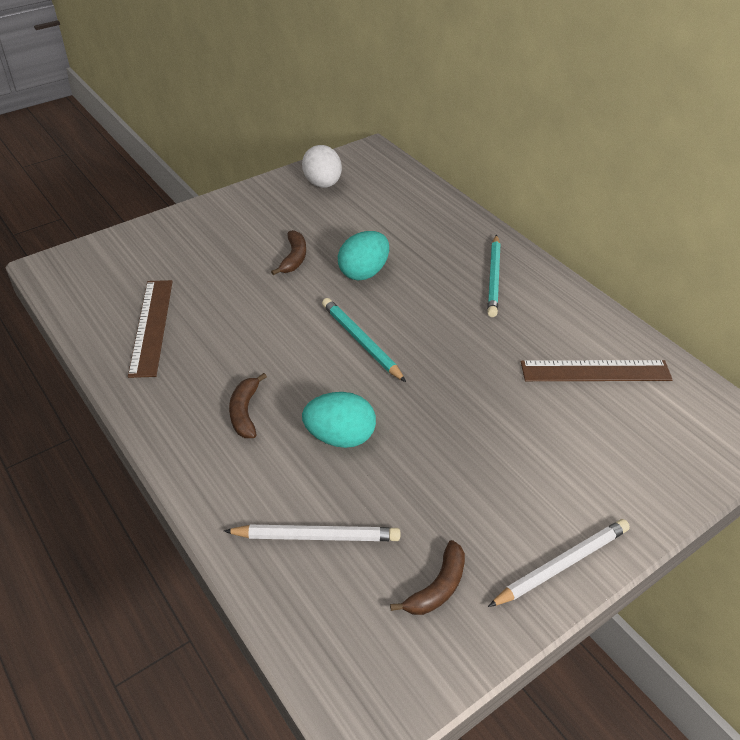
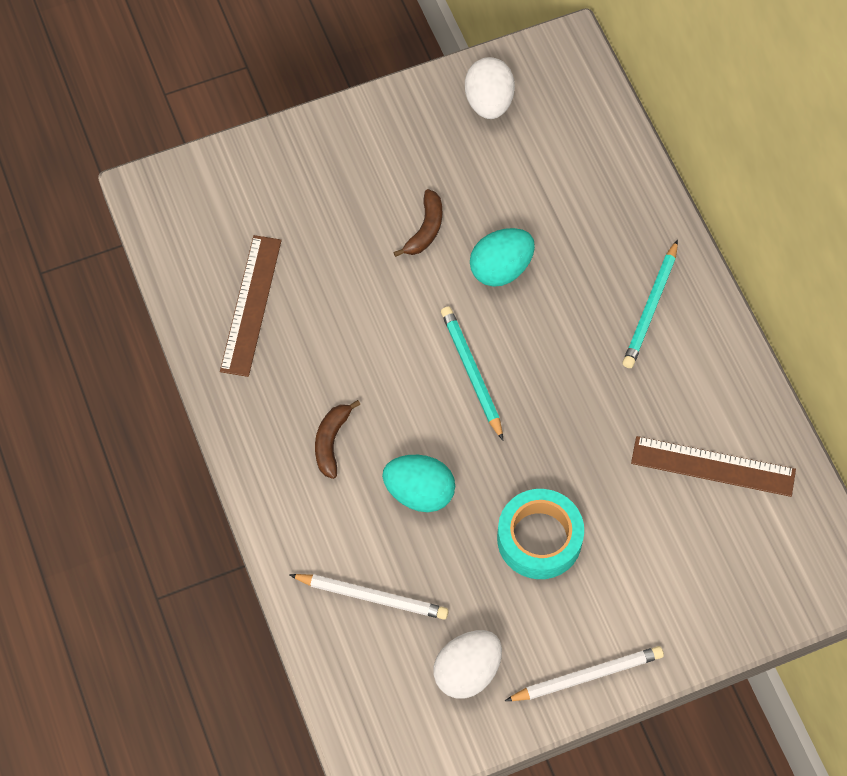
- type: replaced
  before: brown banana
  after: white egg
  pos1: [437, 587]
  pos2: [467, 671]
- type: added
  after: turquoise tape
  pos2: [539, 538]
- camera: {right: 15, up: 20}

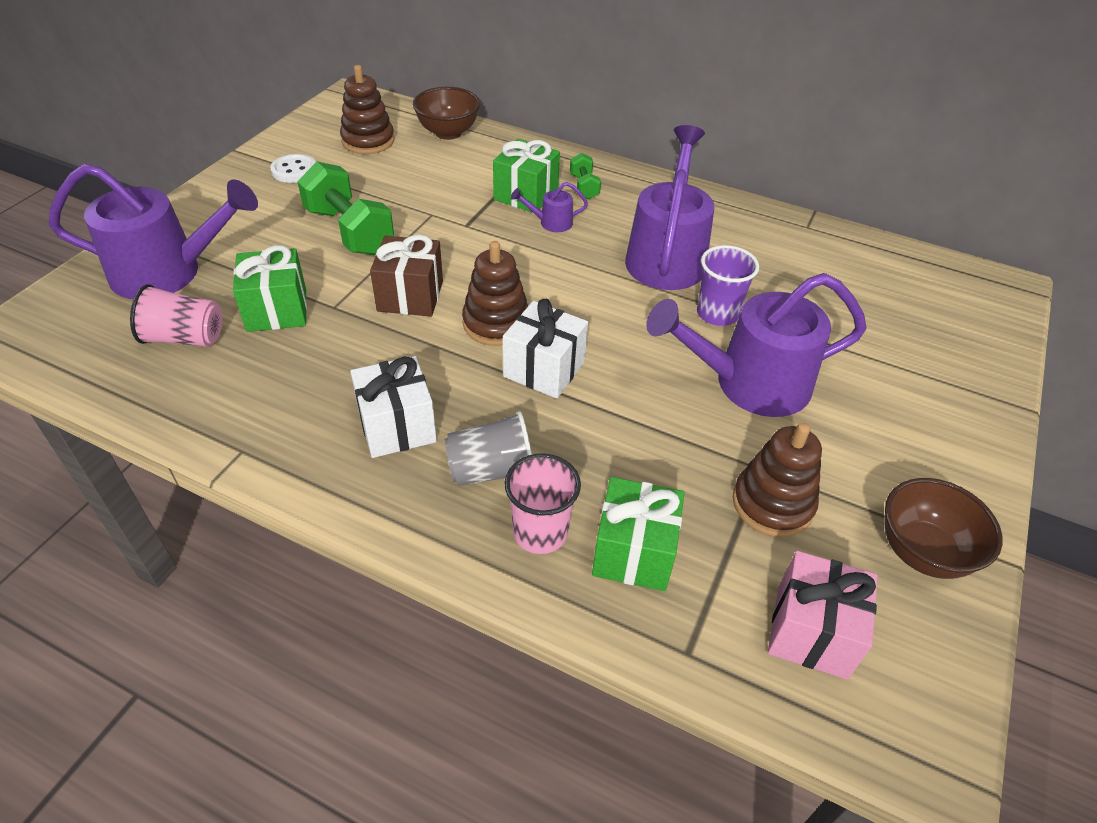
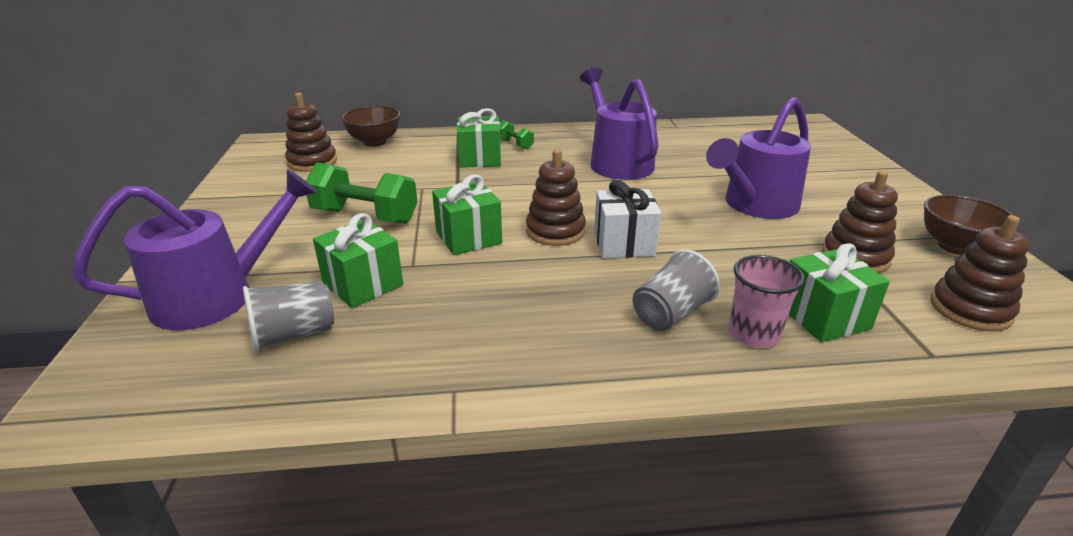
- type: recoloured
  before: pink cup
  after: grey cup
  pos1: [185, 338]
  pos2: [293, 334]
- type: recoloured
  before: brown gift
  after: green gift
  pos1: [410, 296]
  pos2: [468, 238]
- type: replaced
  before: pink gift
  after: brown stacking toy
  pos1: [811, 631]
  pos2: [970, 309]
- type: removed
  before: white button
  pos1: [294, 170]
- type: removed
  before: white gift
  pos1: [397, 426]
- type: removed
  before: purple watering can
  pos1: [551, 223]
- type: removed
  before: purple cup
  pos1: [717, 313]
- camera: {right: -30, up: -15}

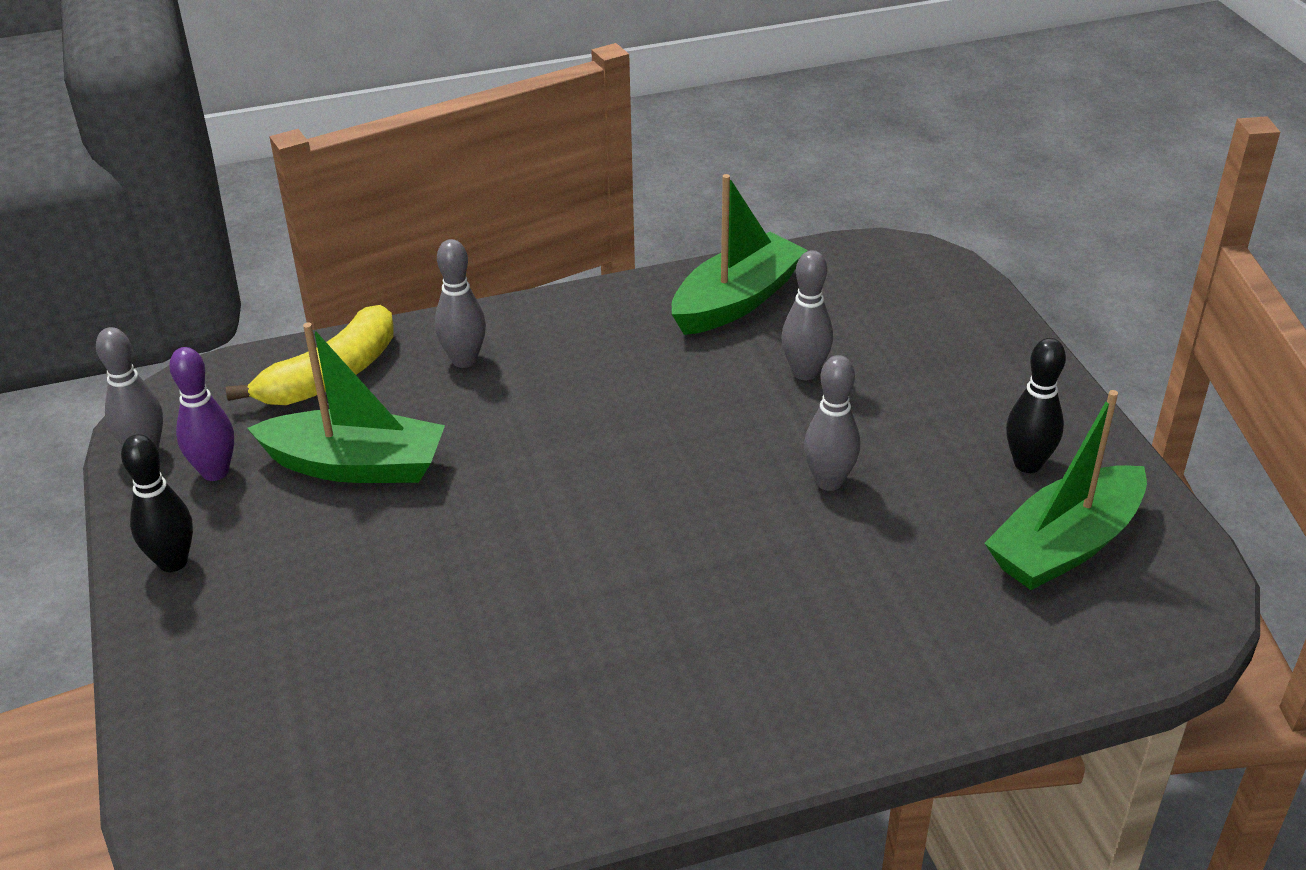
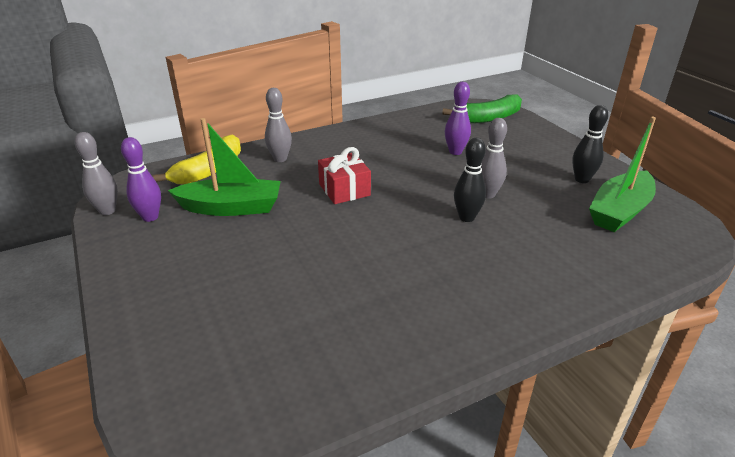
- type: added
  after: red gift
  pos2: [344, 190]
- type: added
  after: green banana
  pos2: [488, 118]
- type: recoloured
  before: grey bowling pin
  after: purple bowling pin
  pos1: [805, 372]
  pos2: [455, 152]
- type: moved
  before: black bowling pin
  pos1: [173, 562]
  pos2: [466, 217]
- type: removed
  before: green boat
  pos1: [736, 301]
- camera: {right: -10, up: -5}

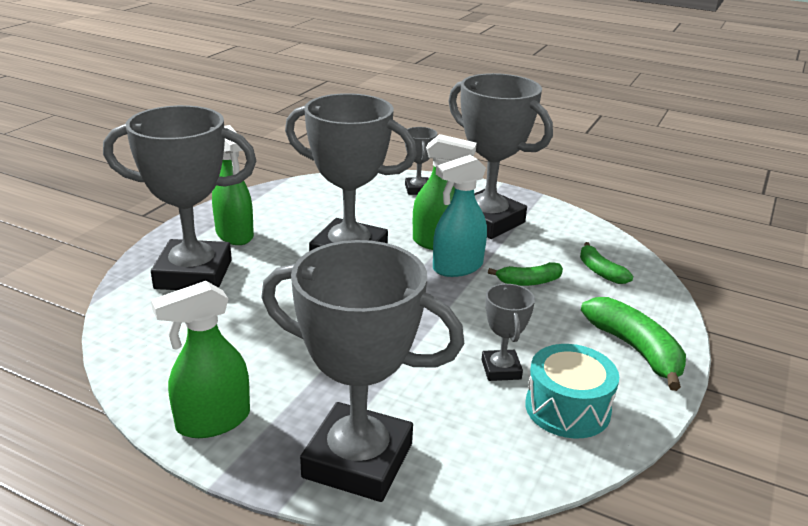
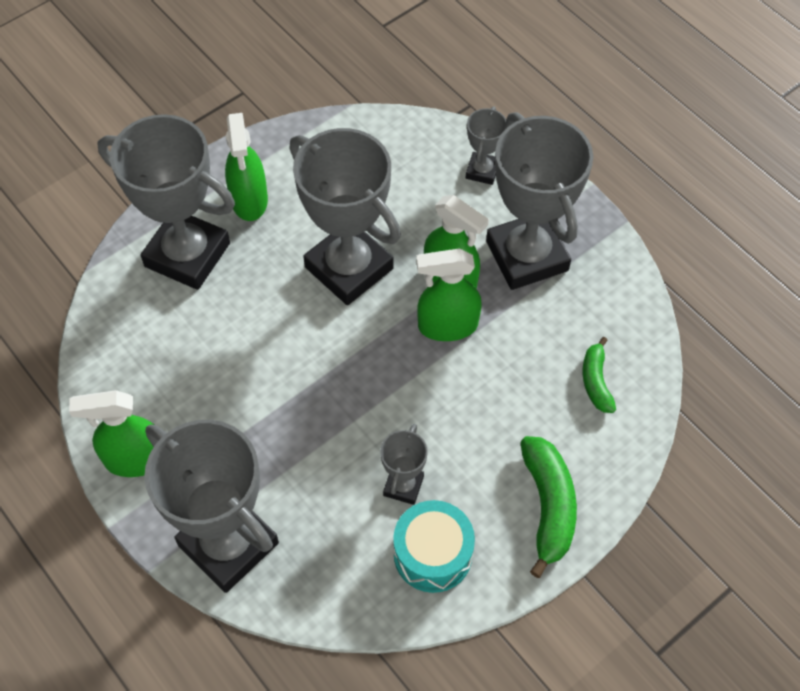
- type: recoloured
  before: turquoise spray bottle
  after: green spray bottle
  pos1: [457, 267]
  pos2: [447, 326]
- type: removed
  before: green banana
  pos1: [529, 282]
- camera: {right: 25, up: 30}

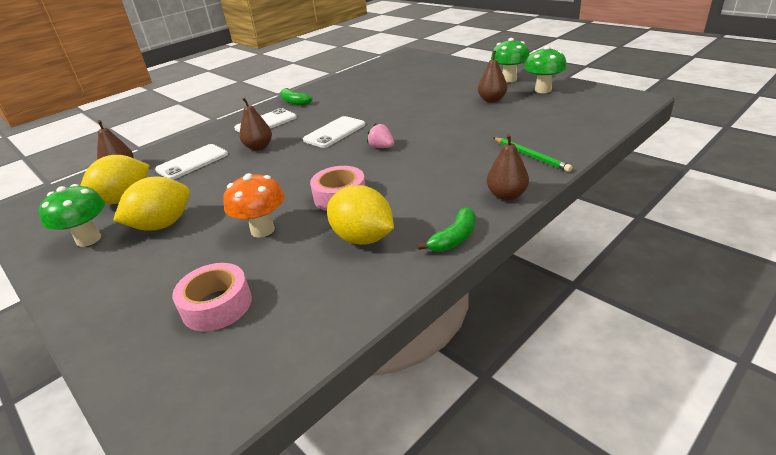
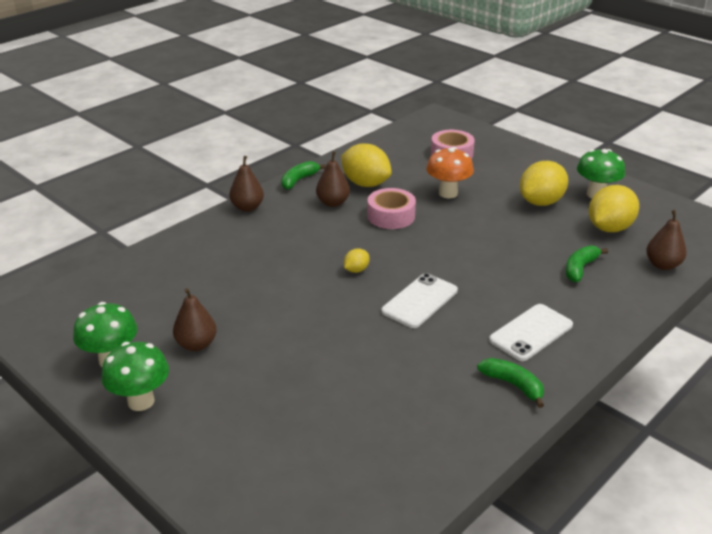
- type: moved
  before: brown pear
  pos1: [259, 147]
  pos2: [333, 203]
- type: replaced
  before: pink strawberry
  after: yellow lemon
  pos1: [381, 147]
  pos2: [356, 270]
- type: replaced
  before: white phone
  after: green banana
  pos1: [192, 162]
  pos2: [580, 268]
- type: removed
  before: green pencil
  pos1: [530, 156]
- camera: {right: 175, up: 0}

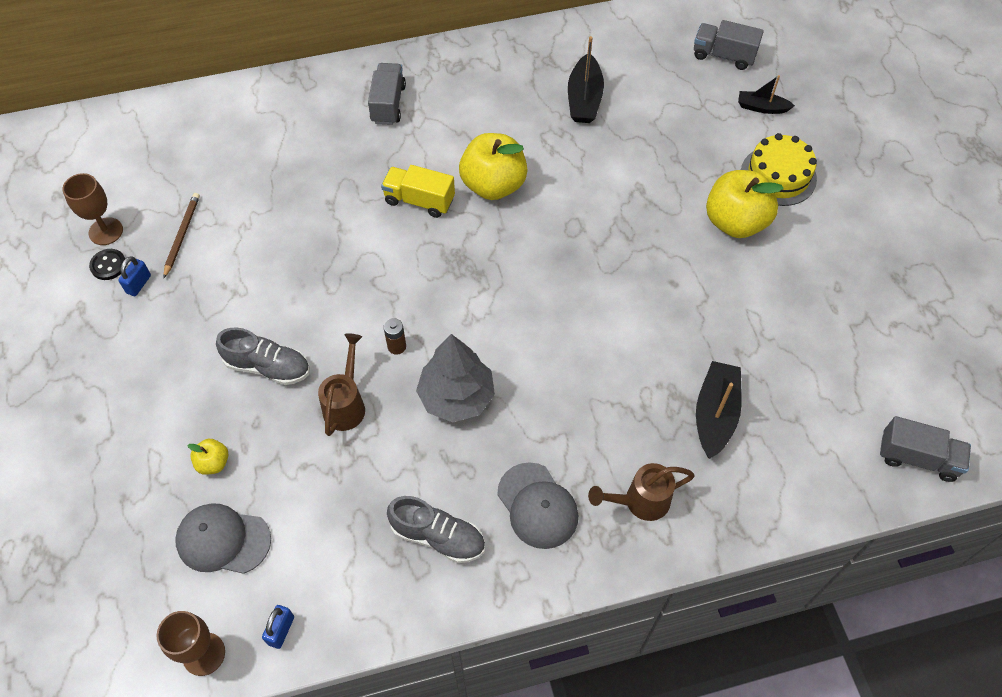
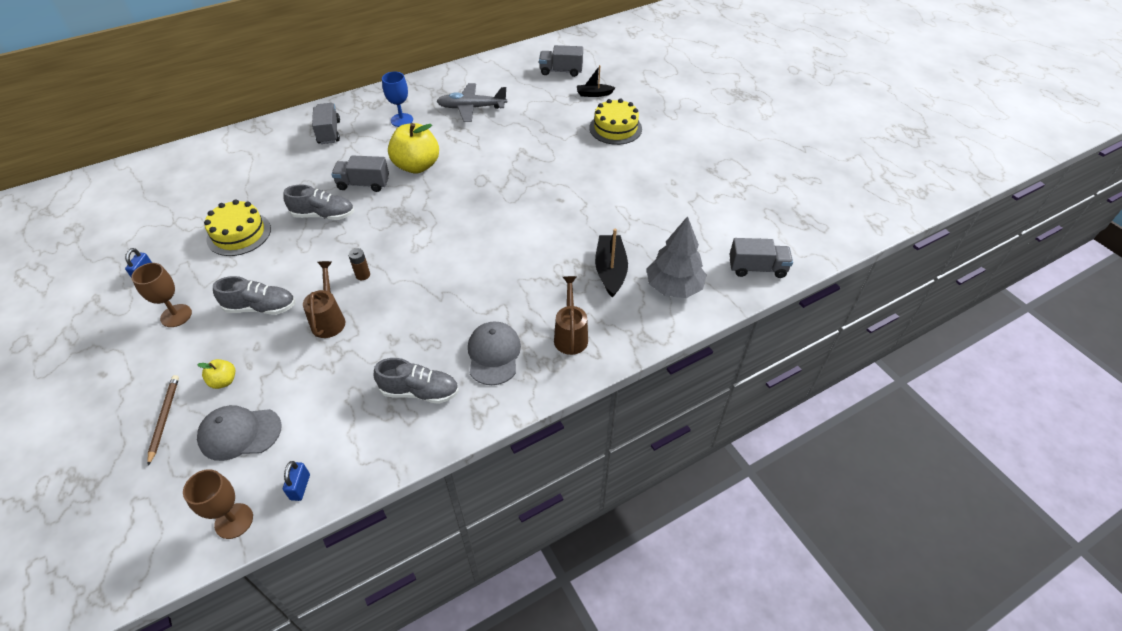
- type: moved
  before: brown goblet
  pos1: [106, 231]
  pos2: [176, 315]
- type: moved
  before: brown pencil
  pos1: [182, 235]
  pos2: [164, 418]
- type: added
  after: yellow cake
  pos2: [239, 234]
- type: added
  after: grey shoe
  pos2: [323, 215]
- type: recoloured
  before: yellow truck
  after: grey truck
  pos1: [419, 200]
  pos2: [363, 184]
- type: added
  after: blue goblet
  pos2: [402, 120]
- type: replaced
  before: black boat
  after: grey plane
  pos1: [584, 99]
  pos2: [471, 108]
- type: turned
  before: grey cap
  pos1: [537, 506]
  pos2: [493, 354]
  turn: -135
- type: turned
  before: brown watering can
  pos1: [640, 501]
  pos2: [570, 335]
  turn: 120
- type: moved
  before: grey tree
  pos1: [456, 396]
  pos2: [674, 287]
- type: removed
  before: black button
  pos1: [108, 265]
- type: removed
  before: yellow apple
  pos1: [735, 222]
- camera: {right: -15, up: -10}

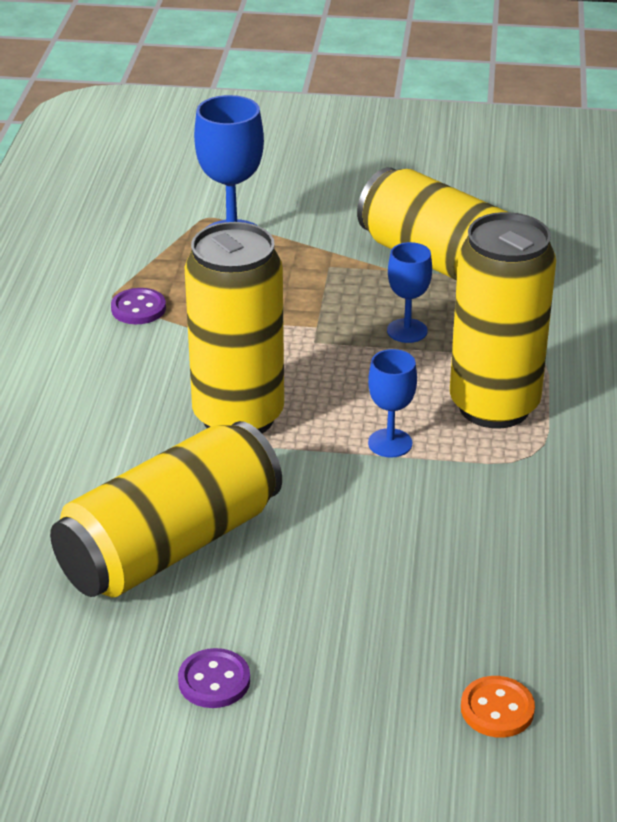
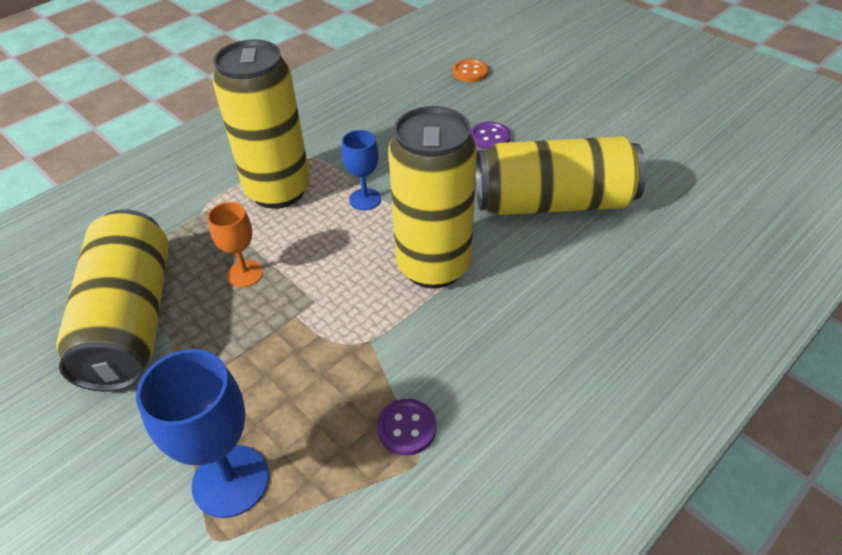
- type: recoloured
  before: blue goblet
  after: orange goblet
  pos1: [407, 331]
  pos2: [245, 274]
- type: moved
  before: purple button
  pos1: [214, 681]
  pos2: [489, 137]
- camera: {right: -140, up: 10}

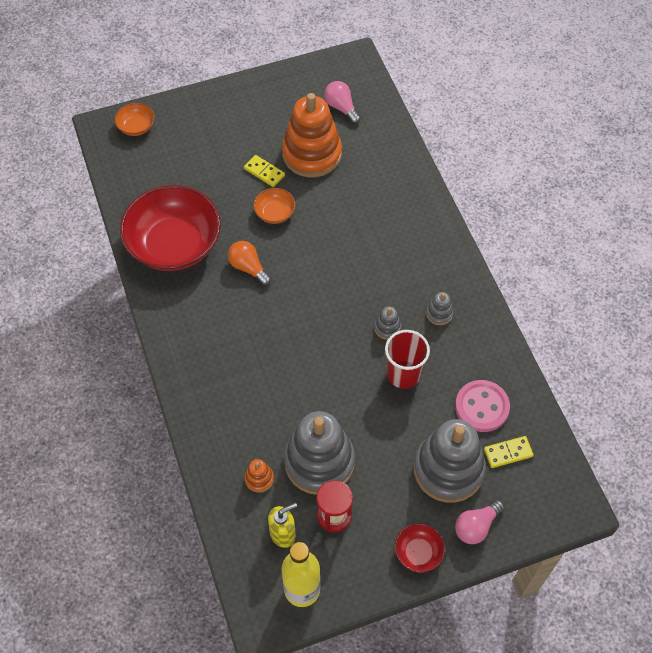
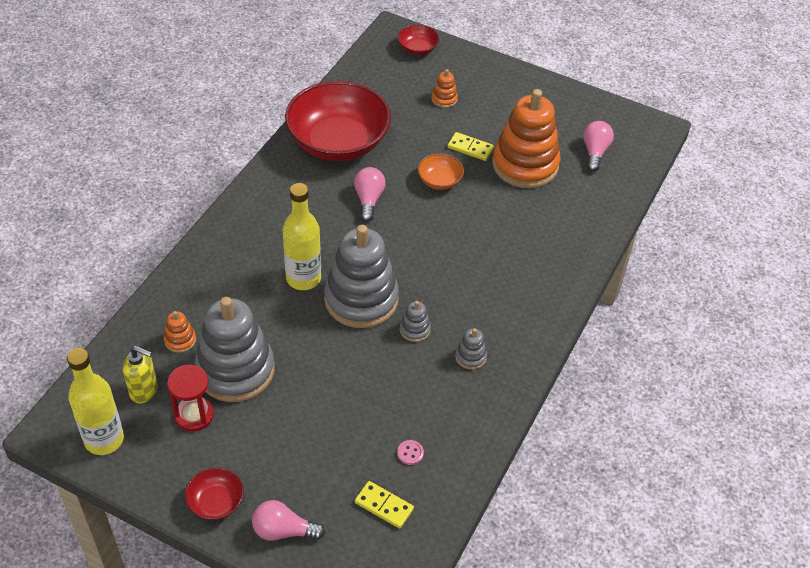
- type: added
  after: yellow bottle
  pos2: [303, 278]
- type: moved
  before: grey stacking toy
  pos1: [448, 469]
  pos2: [361, 299]
- type: recoloured
  before: orange light bulb
  after: pink light bulb
  pos1: [248, 267]
  pos2: [369, 200]
- type: resized
  before: pink button
  pos1: [481, 407]
  pos2: [410, 453]
  scale: 0.41
- type: recoloured
  before: orange bowl
  after: red bowl
  pos1: [136, 127]
  pos2: [417, 49]
- type: added
  after: orange stacking toy
  pos2: [444, 99]
- type: turned
  before: yellow domino
  pos1: [264, 172]
  pos2: [470, 148]
  turn: -60
- type: removed
  before: red cup
  pos1: [403, 374]
- camera: {right: 45, up: -10}

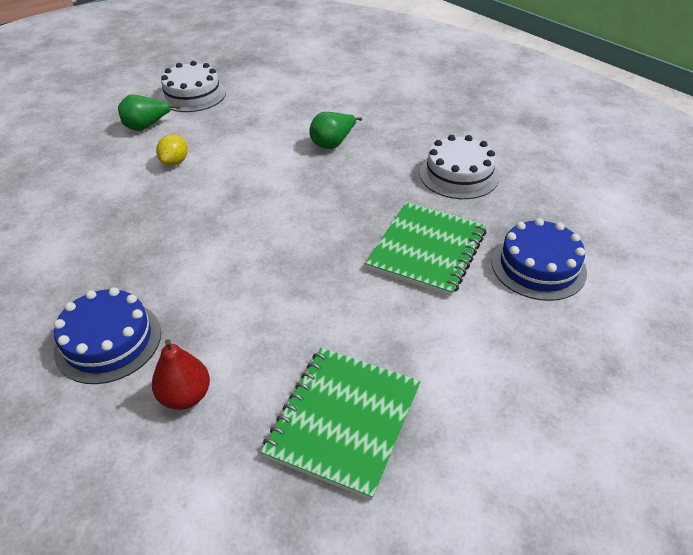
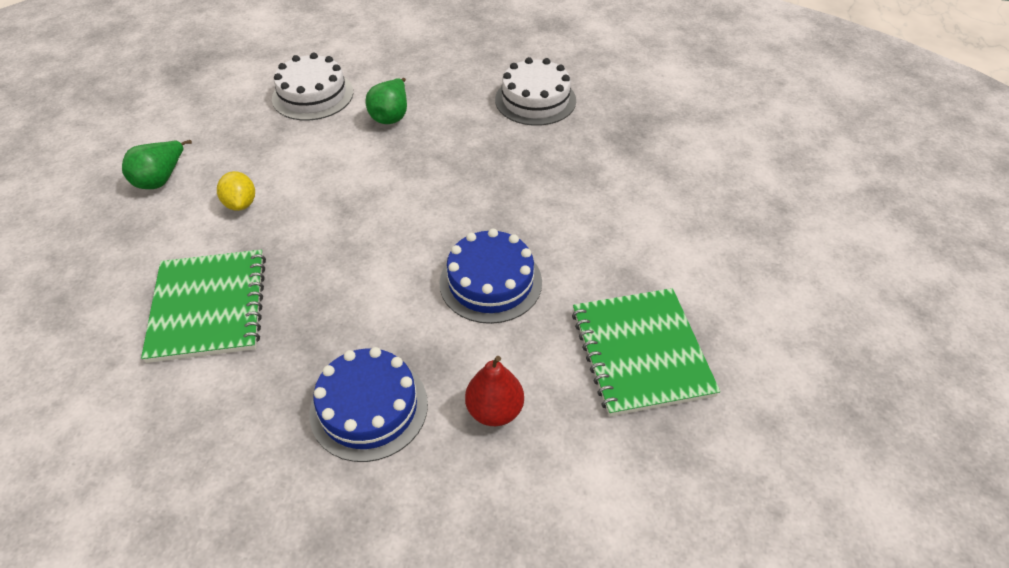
- type: moved
  before: green notebook
  pos1: [427, 250]
  pos2: [208, 307]
- type: moved
  before: white cake
  pos1: [192, 95]
  pos2: [312, 95]
- type: moved
  before: blue cake
  pos1: [538, 266]
  pos2: [490, 282]
- camera: {right: -35, up: 5}

